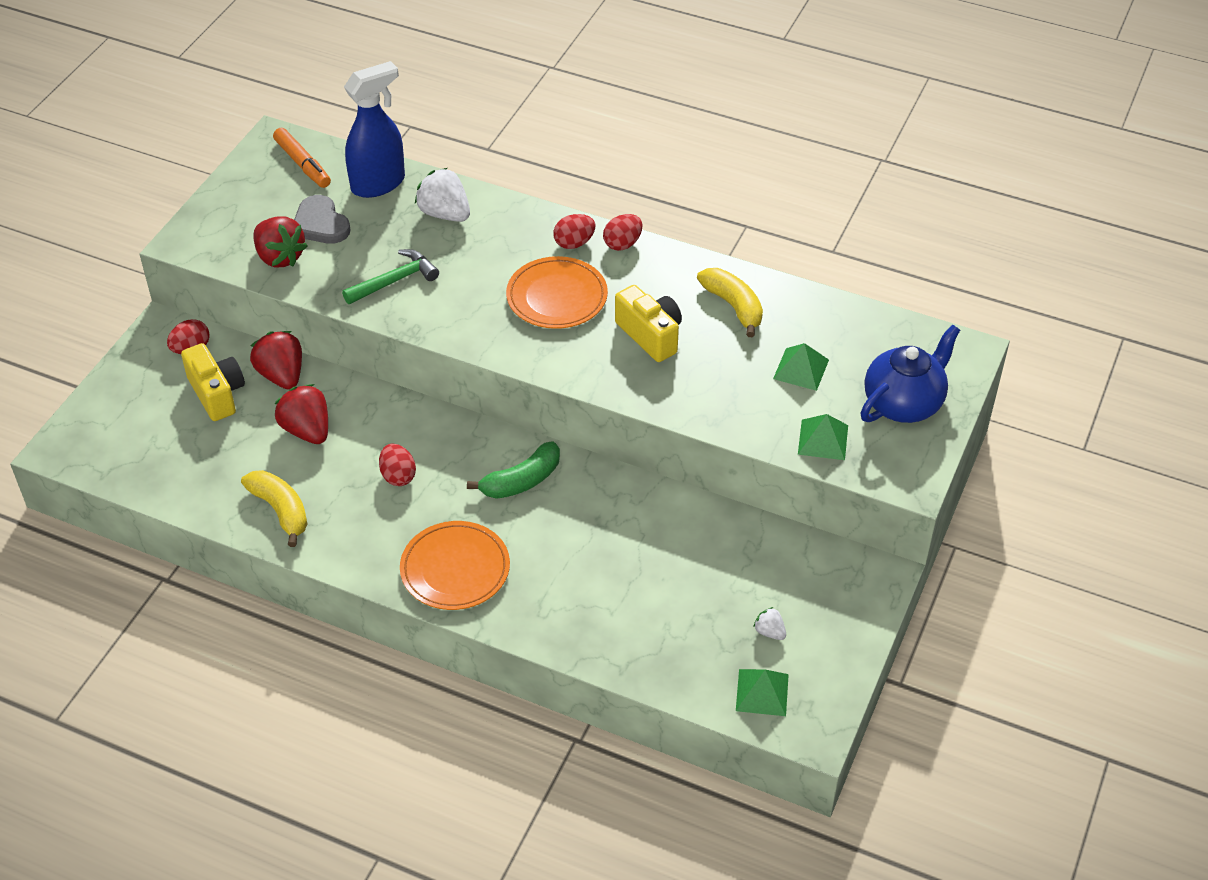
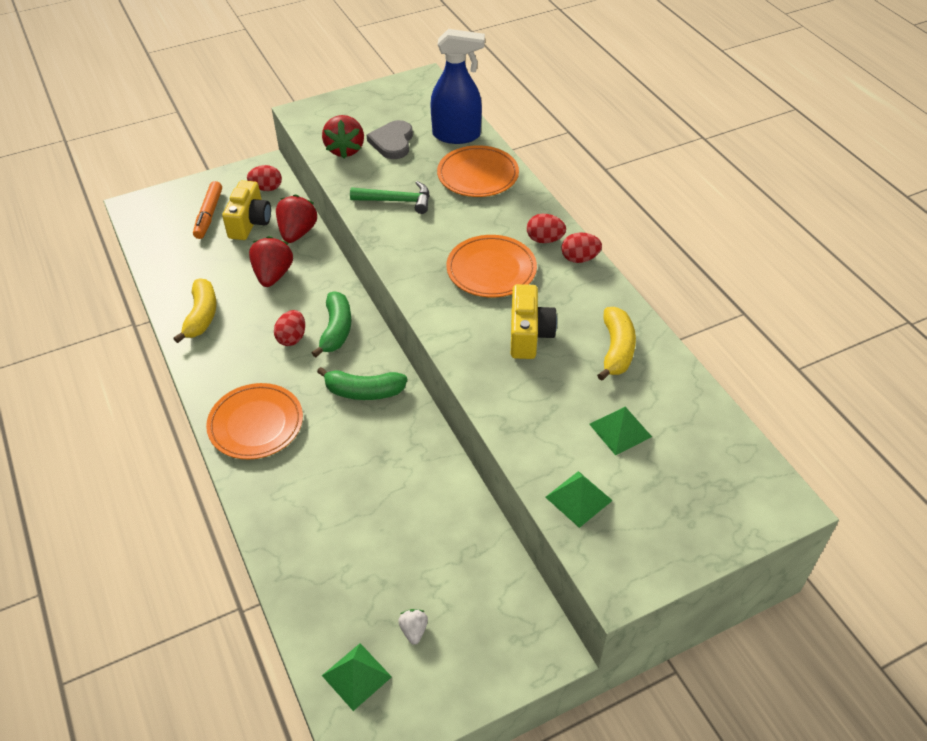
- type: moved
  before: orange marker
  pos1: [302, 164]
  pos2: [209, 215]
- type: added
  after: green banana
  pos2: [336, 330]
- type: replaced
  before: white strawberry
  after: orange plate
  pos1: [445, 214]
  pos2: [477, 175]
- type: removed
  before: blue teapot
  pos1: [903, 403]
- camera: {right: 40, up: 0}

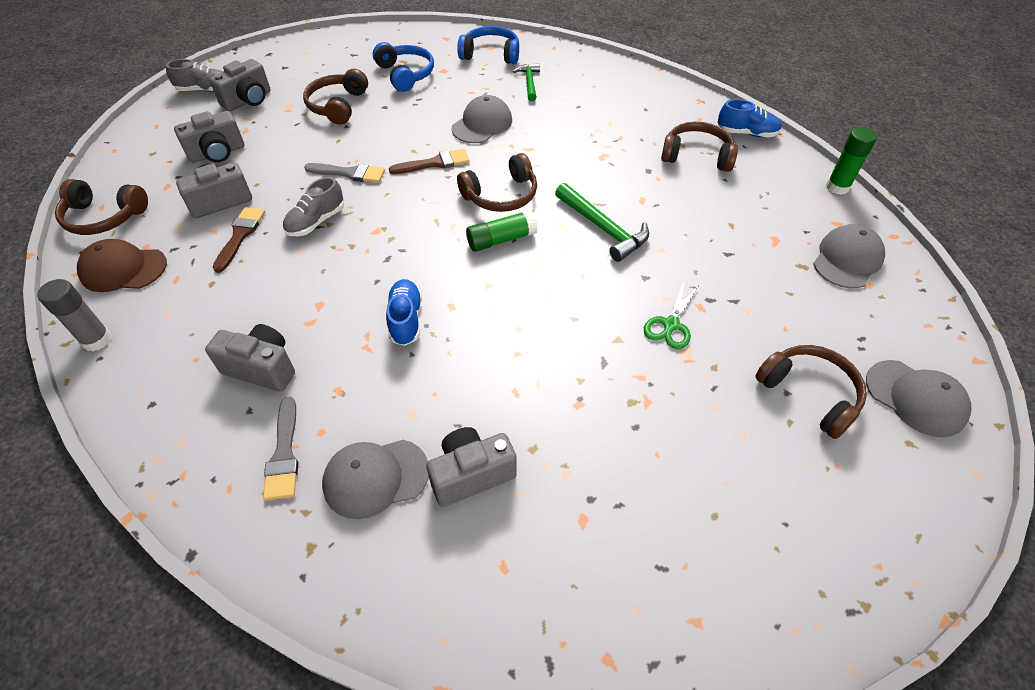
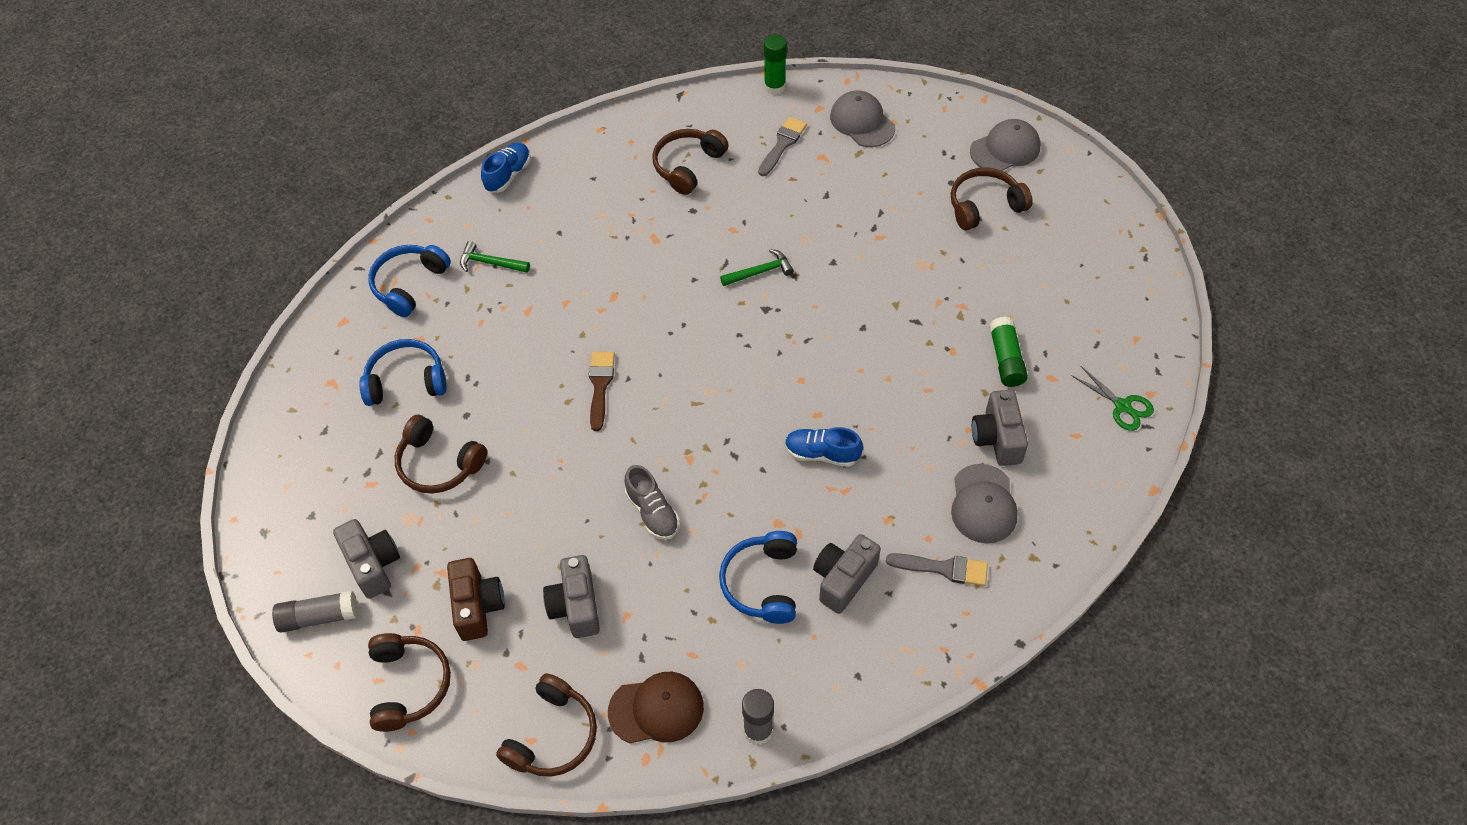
- type: replaced
  before: grey shoe
  after: grey glue stick
  pos1: [205, 90]
  pos2: [319, 617]
- type: moved
  before: brown headphones
  pos1: [501, 195]
  pos2: [408, 685]
- type: recoloured
  before: grey camera
  after: brown camera
  pos1: [217, 153]
  pos2: [477, 606]
- type: moved
  before: blue shoe
  pos1: [746, 133]
  pos2: [508, 175]
- type: turned
  before: brown cap
  pos1: [123, 269]
  pos2: [656, 709]
  turn: -120
- type: added
  after: blue headphones
  pos2: [762, 583]
- type: resized
  before: green hammer
  pos1: [603, 228]
  pos2: [760, 272]
  scale: 0.64
- type: moved
  before: grey brush
  pos1: [349, 173]
  pos2: [782, 144]
- type: moved
  before: green glue stick
  pos1: [501, 240]
  pos2: [1006, 359]
- type: moved
  before: green scissors
  pos1: [671, 324]
  pos2: [1122, 406]
- type: removed
  before: brown brush
  pos1: [240, 235]
- type: removed
  before: grey cap
  pos1: [482, 124]
- camera: {right: -70, up: 5}

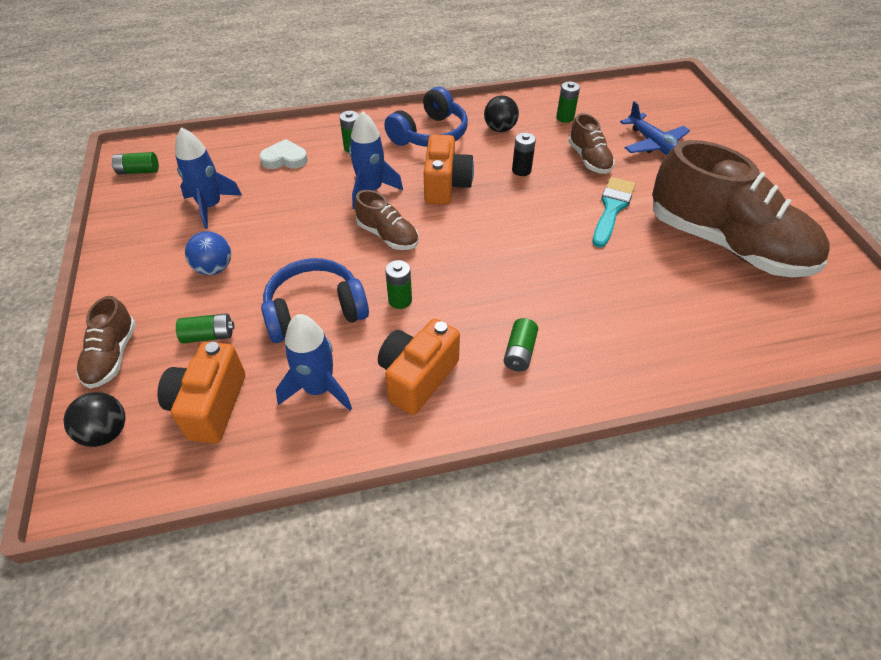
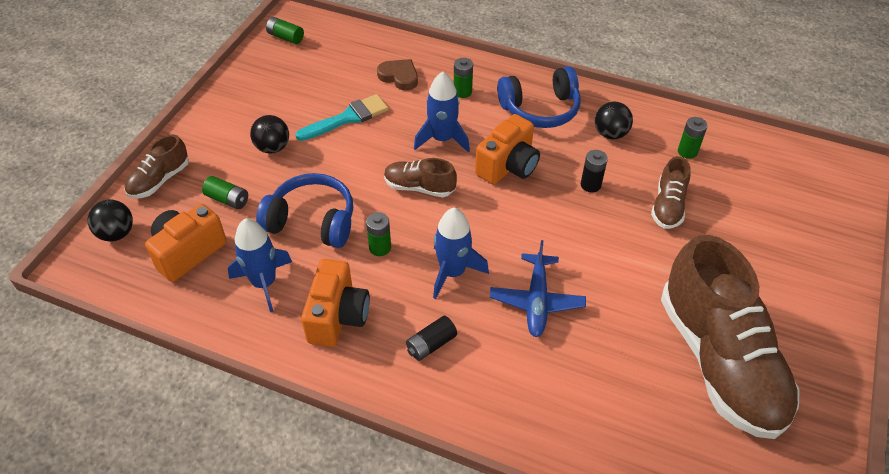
- type: recoloured
  before: blue ball
  after: black ball
  pos1: [214, 268]
  pos2: [272, 147]
- type: moved
  before: turquoise brush
  pos1: [612, 208]
  pos2: [347, 118]
- type: turned
  before: orange camera
  pos1: [417, 377]
  pos2: [337, 316]
  turn: 120
- type: recoloured
  before: white heart
  after: brown heart
  pos1: [285, 159]
  pos2: [399, 77]
- type: turned
  before: brown shoe
  pos1: [387, 236]
  pos2: [419, 187]
  turn: 120
- type: recoloured
  before: green battery
  after: black battery
  pos1: [519, 352]
  pos2: [431, 344]
- type: moved
  before: blue rocket
  pos1: [211, 206]
  pos2: [452, 272]
- type: moved
  before: blue plane
  pos1: [654, 145]
  pos2: [536, 301]
- camera: {right: 35, up: 0}

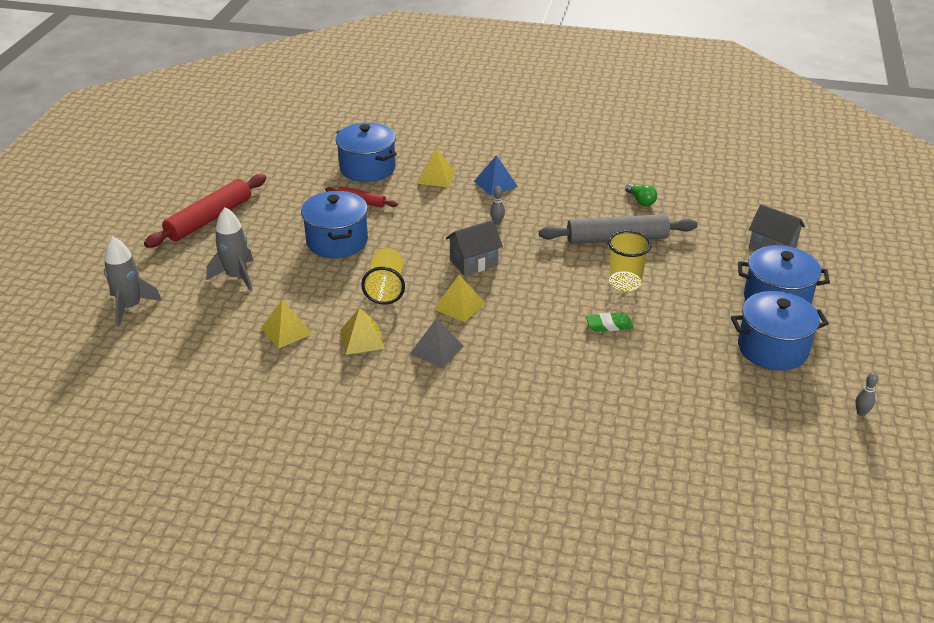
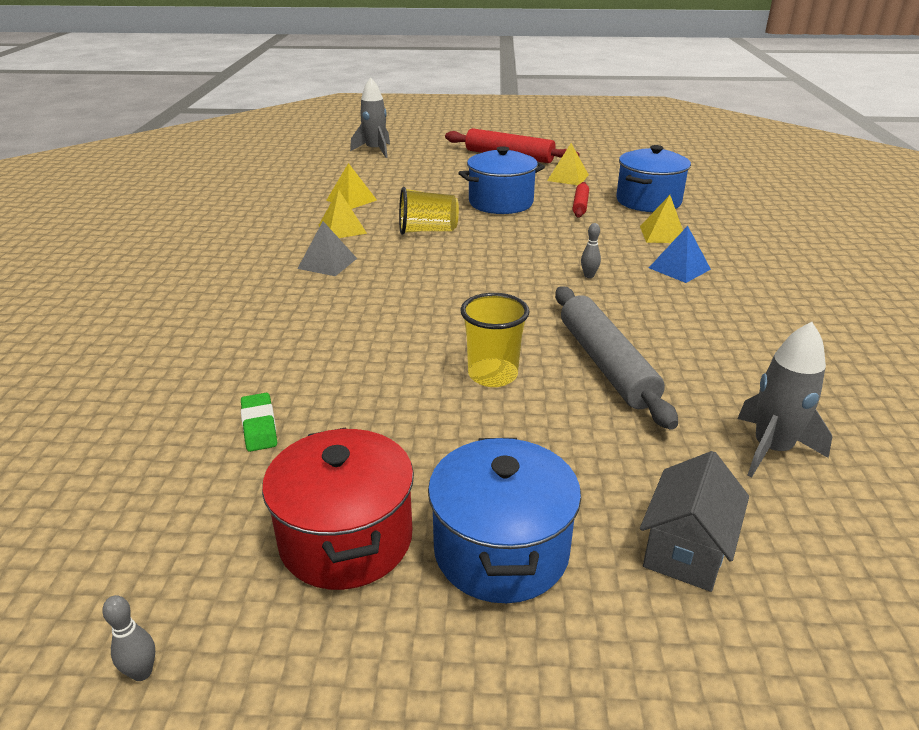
- type: moved
  before: green eraser
  pos1: [609, 325]
  pos2: [259, 426]
- type: recoloured
  before: blue pot
  after: red pot
  pos1: [772, 348]
  pos2: [346, 539]
- type: moved
  before: yellow pyramid
  pos1: [459, 306]
  pos2: [568, 177]
- type: moved
  before: grey rocket
  pos1: [237, 276]
  pos2: [771, 449]
- type: removed
  before: grey house
  pos1: [474, 263]
- type: removed
  before: green light bulb
  pos1: [641, 201]
- camera: {right: 80, up: -5}

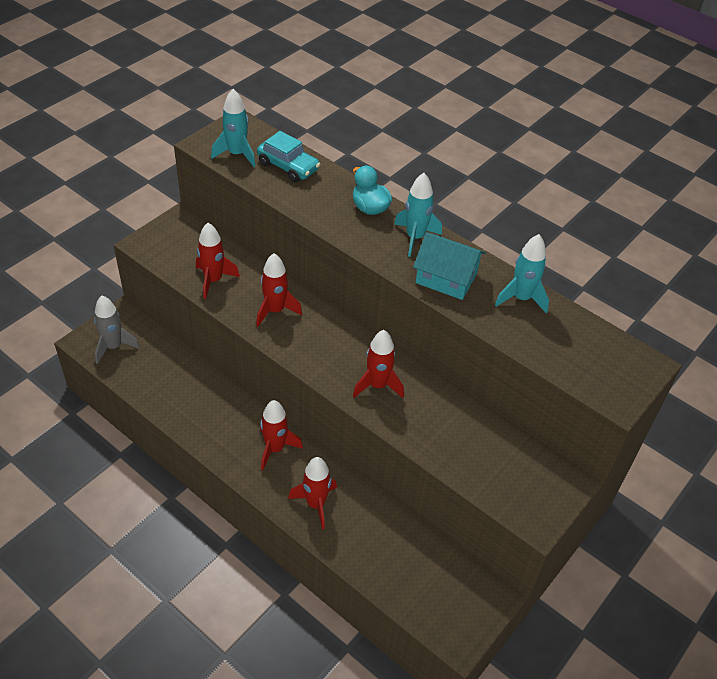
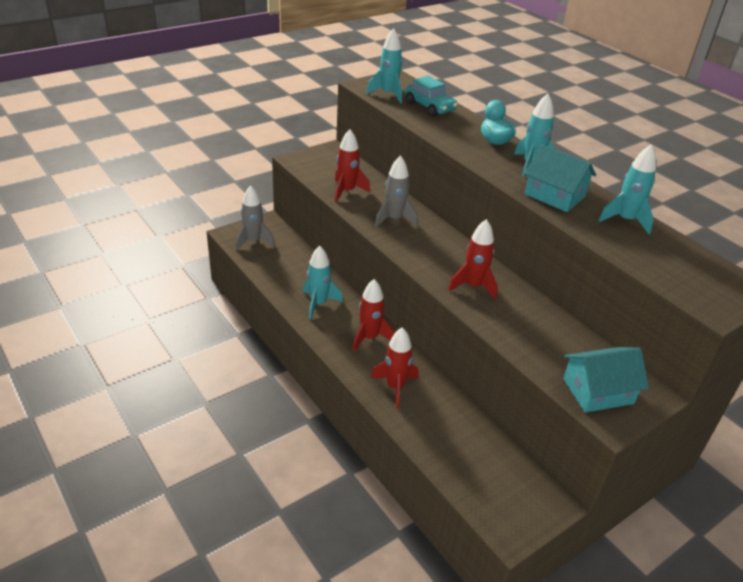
- type: added
  after: turquoise rocket
  pos2: [318, 303]
- type: recoloured
  before: red rocket
  after: grey rocket
  pos1: [275, 310]
  pos2: [394, 219]
- type: added
  after: turquoise house
  pos2: [598, 391]
- camera: {right: 15, up: -10}

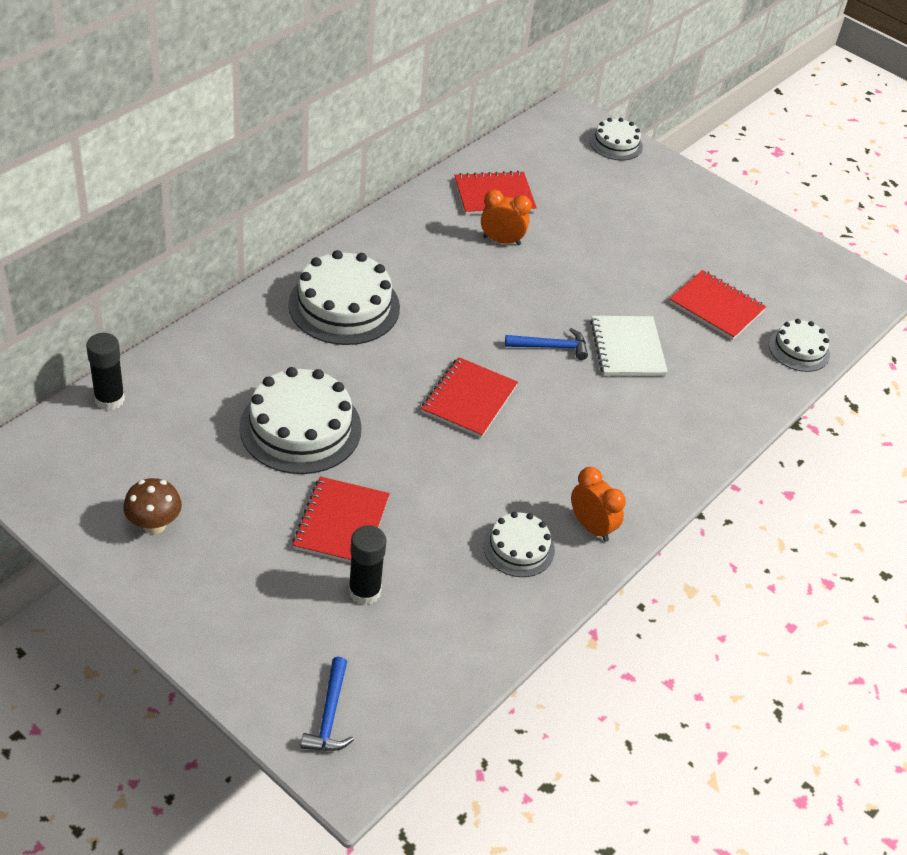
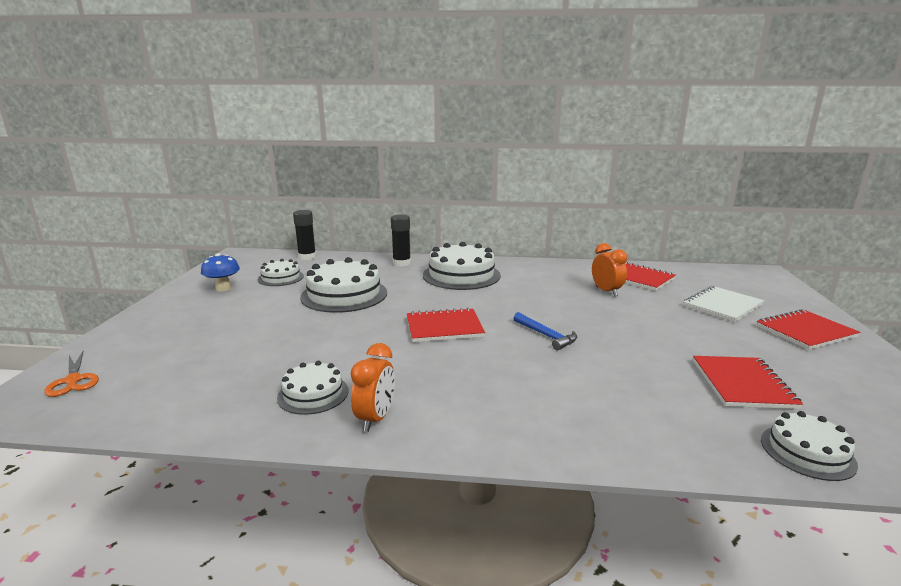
- type: replaced
  before: blue hammer
  after: orange scissors
  pos1: [330, 715]
  pos2: [73, 380]
- type: recoloured
  before: brown mushroom
  after: blue mushroom
  pos1: [154, 525]
  pos2: [223, 288]
- type: moved
  before: white cake
  pos1: [616, 144]
  pos2: [281, 278]
- type: moved
  before: black glue stick
  pos1: [364, 591]
  pos2: [401, 263]
- type: moved
  before: white notebook
  pos1: [627, 348]
  pos2: [722, 305]
- type: moved
  before: red notebook
  pos1: [341, 523]
  pos2: [805, 331]
- camera: {right: 60, up: -25}

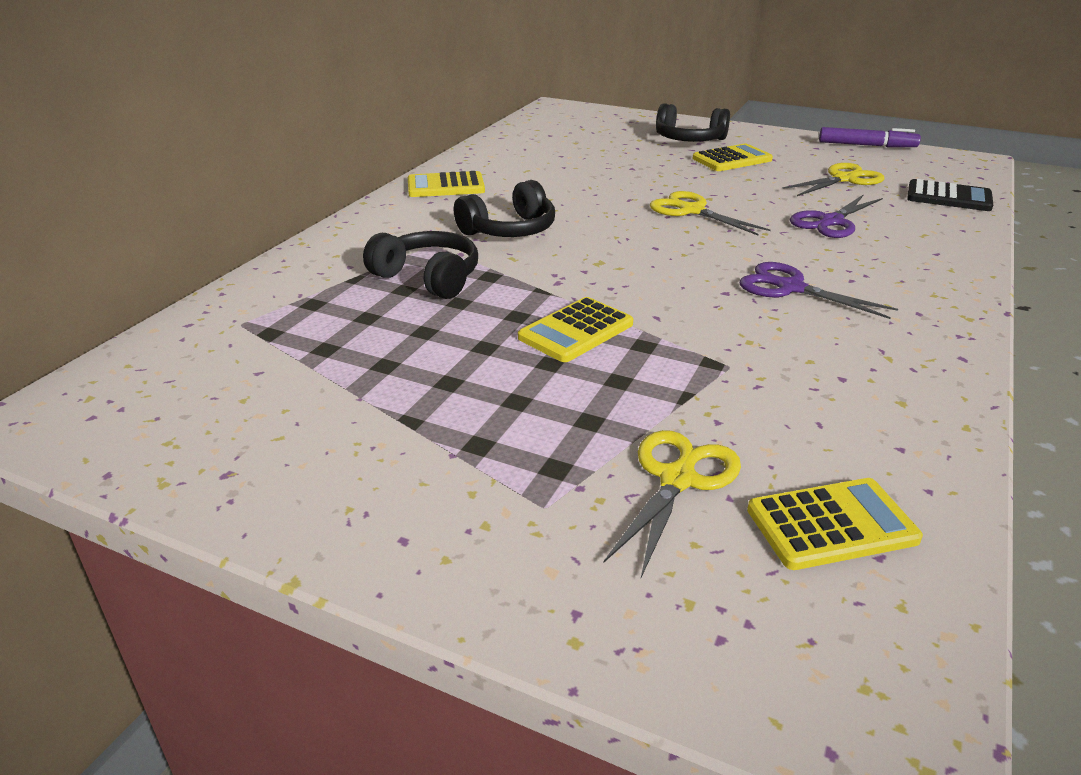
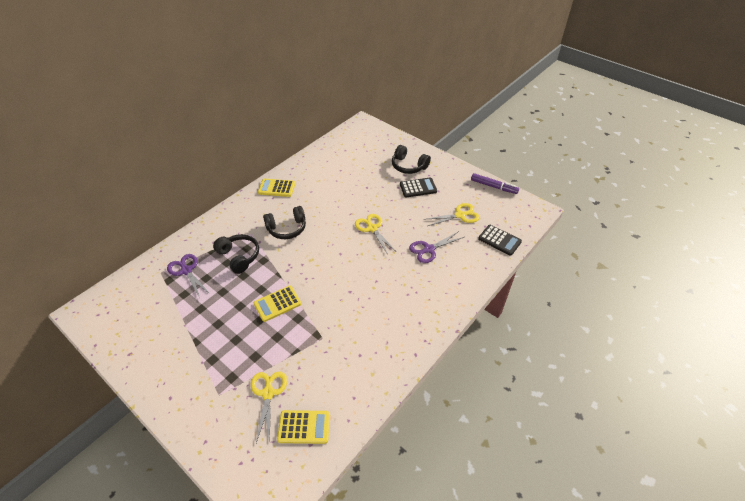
- type: moved
  before: purple scissors
  pos1: [789, 287]
  pos2: [186, 270]
- type: turned
  before: yellow scissors
  pos1: [678, 478]
  pos2: [268, 392]
  turn: -45
- type: recoloured
  before: yellow calculator
  after: black calculator
  pos1: [732, 159]
  pos2: [418, 188]
- camera: {right: 15, up: 15}

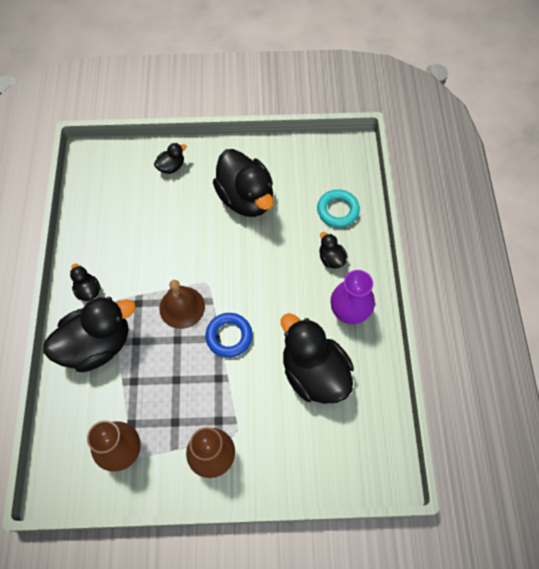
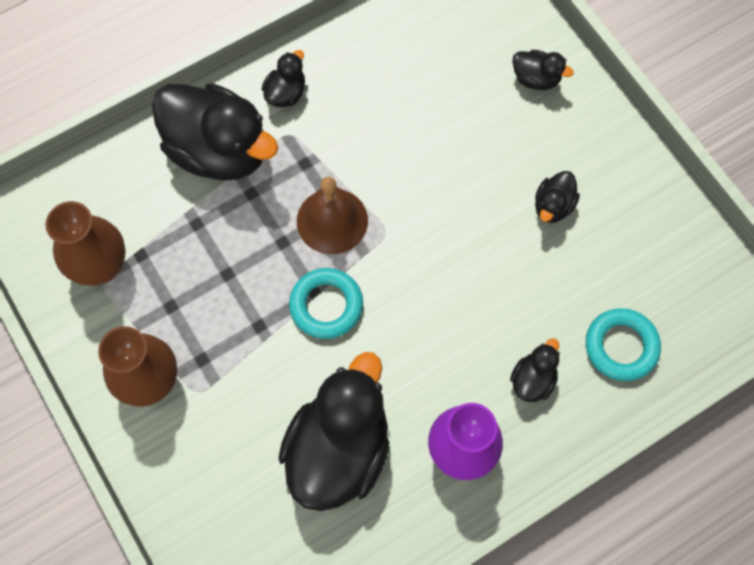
- type: recoloured
  before: blue ring
  after: turquoise ring
  pos1: [229, 336]
  pos2: [326, 305]
- type: resized
  before: black duck
  pos1: [246, 198]
  pos2: [553, 206]
  scale: 0.45
- camera: {right: 60, up: 5}

